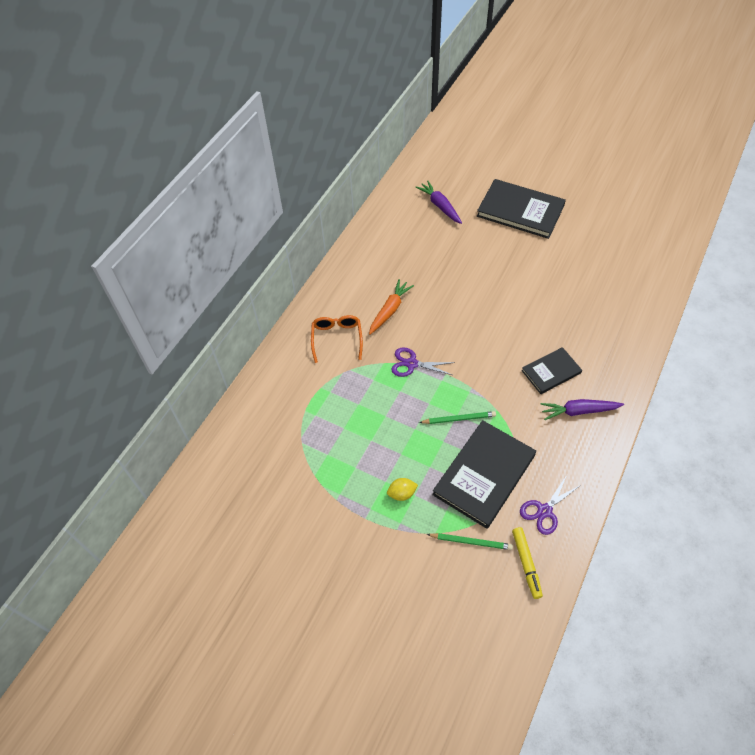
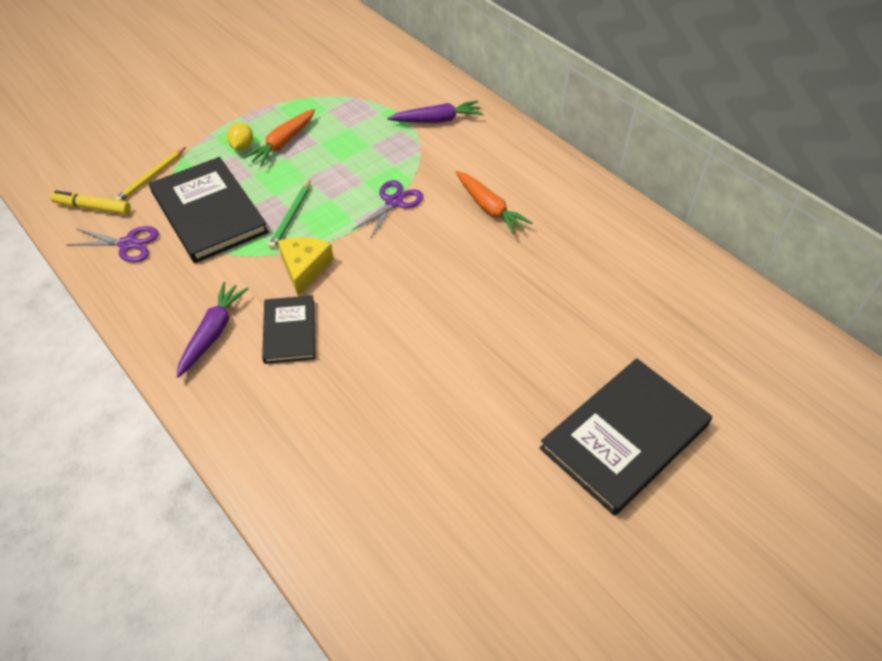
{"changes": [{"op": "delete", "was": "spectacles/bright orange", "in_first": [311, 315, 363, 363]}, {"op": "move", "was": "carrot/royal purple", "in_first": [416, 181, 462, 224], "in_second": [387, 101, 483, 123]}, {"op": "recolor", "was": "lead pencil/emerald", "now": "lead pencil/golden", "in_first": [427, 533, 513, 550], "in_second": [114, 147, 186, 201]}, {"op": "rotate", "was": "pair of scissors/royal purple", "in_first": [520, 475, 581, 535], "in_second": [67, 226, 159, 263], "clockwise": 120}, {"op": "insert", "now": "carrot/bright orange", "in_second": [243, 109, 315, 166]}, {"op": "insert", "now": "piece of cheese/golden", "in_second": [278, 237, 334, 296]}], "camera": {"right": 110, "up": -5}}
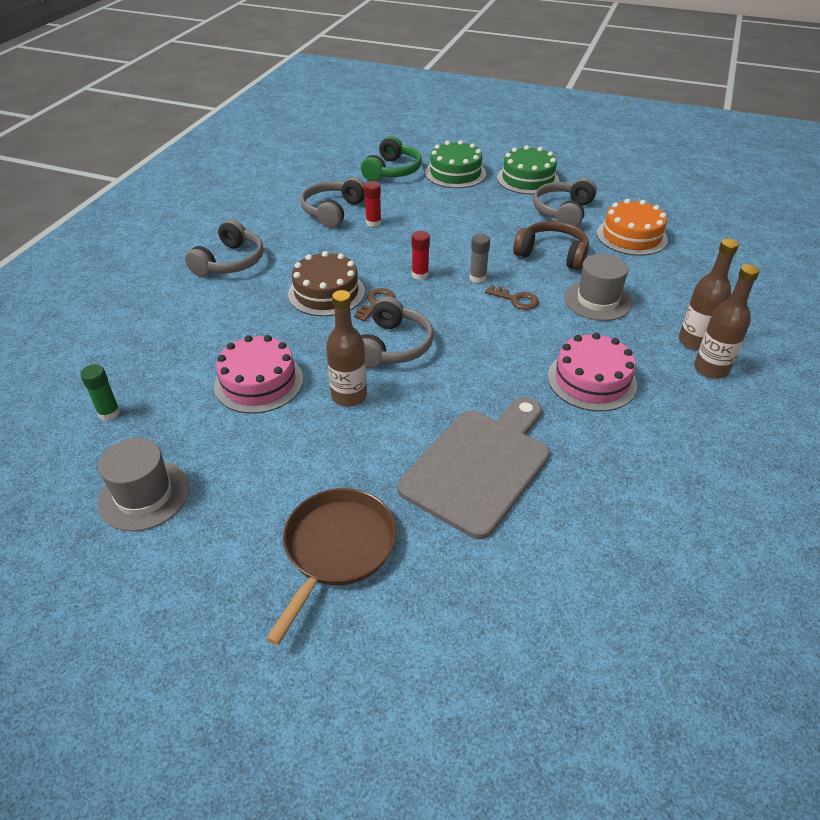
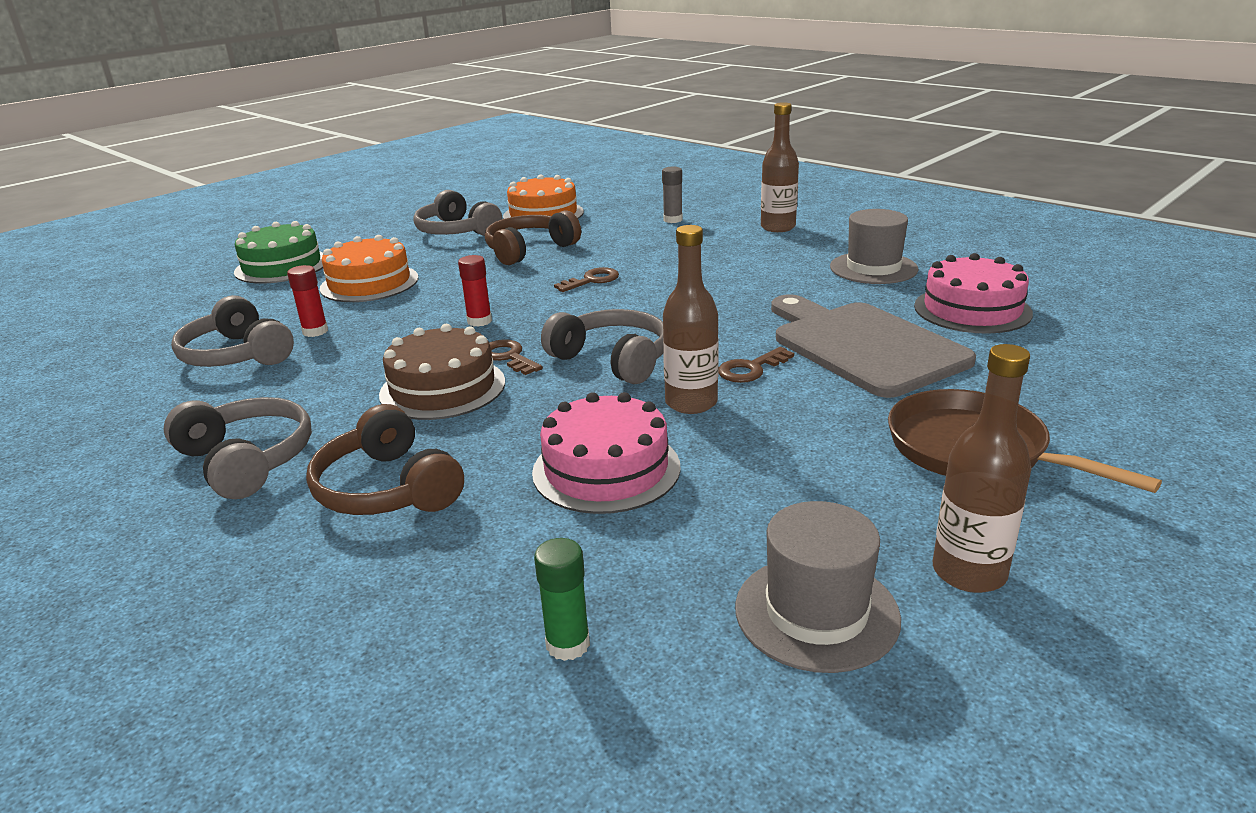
{"changes": [{"op": "delete", "was": "headphones/emerald", "in_first": [361, 136, 422, 181]}, {"op": "move", "was": "stick of glue/grey", "in_first": [470, 234, 490, 283], "in_second": [662, 167, 683, 223]}, {"op": "delete", "was": "gateau/emerald", "in_first": [497, 145, 559, 194]}, {"op": "move", "was": "gateau/rose-pink", "in_first": [548, 333, 637, 411], "in_second": [914, 253, 1033, 334]}, {"op": "move", "was": "tall hat/grey", "in_first": [564, 254, 632, 321], "in_second": [830, 209, 919, 284]}, {"op": "move", "was": "flask/russet", "in_first": [679, 239, 739, 351], "in_second": [933, 344, 1032, 593]}, {"op": "insert", "now": "headphones/russet", "in_second": [306, 404, 464, 515]}, {"op": "insert", "now": "gateau/bright orange", "in_second": [320, 235, 418, 302]}, {"op": "insert", "now": "key/russet", "in_second": [718, 347, 794, 383]}], "camera": {"right": -65, "up": -15}}
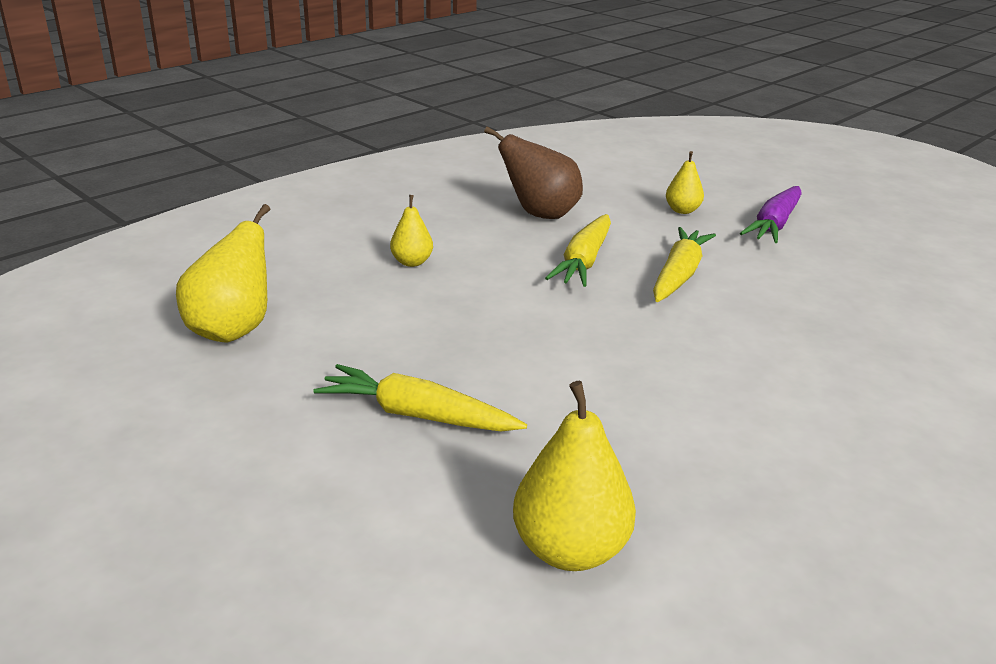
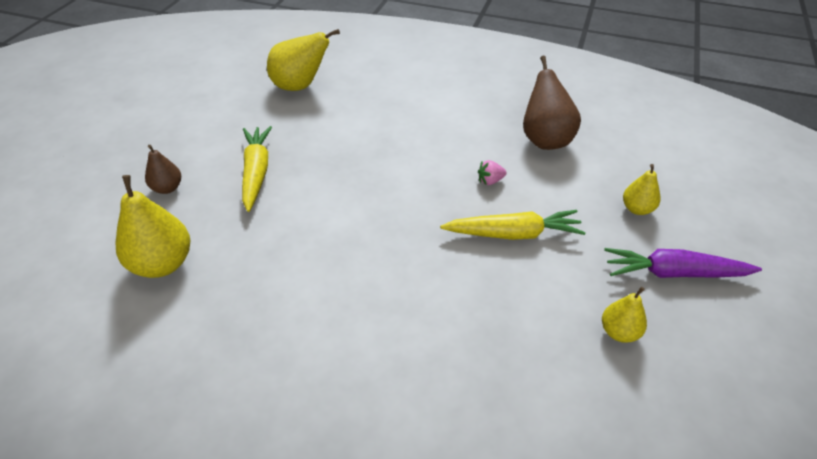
{"changes": [{"op": "move", "was": "pear fruit/golden", "in_first": [390, 195, 433, 267], "in_second": [602, 287, 647, 343]}, {"op": "replace", "was": "carrot/golden", "now": "berry/rose-pink", "in_first": [545, 214, 611, 287], "in_second": [478, 160, 507, 185]}, {"op": "insert", "now": "pear fruit/russet", "in_second": [145, 145, 181, 194]}], "camera": {"right": 65, "up": 15}}
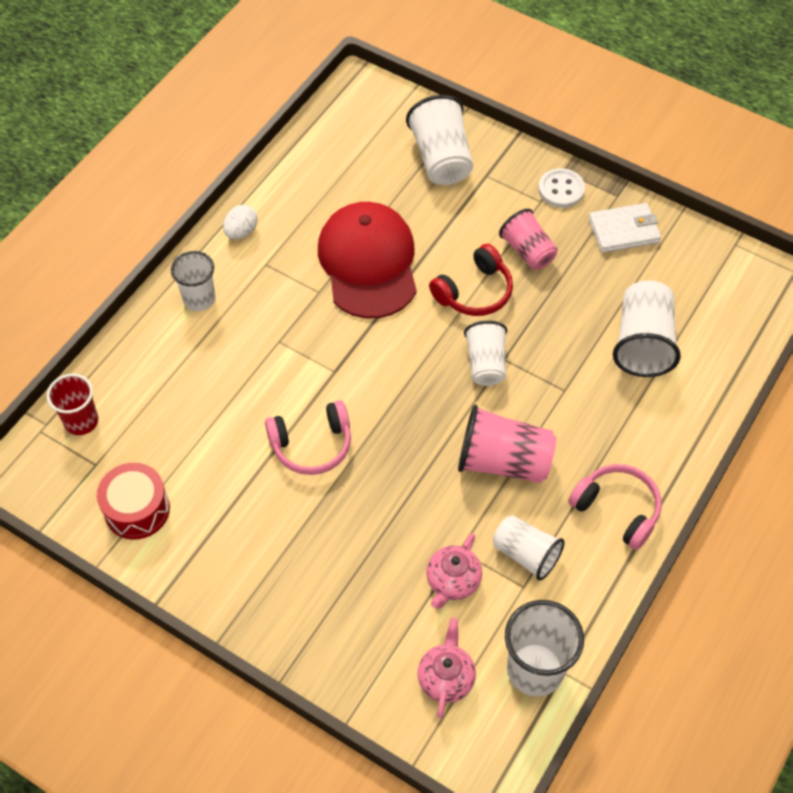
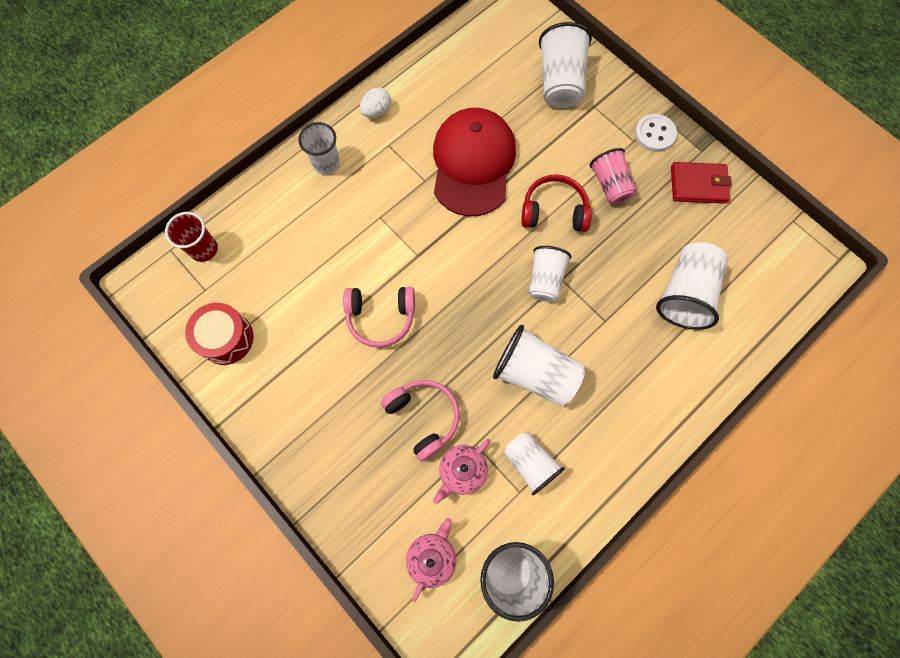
{"changes": [{"op": "rotate", "was": "headphones/scarlet", "in_first": [429, 244, 513, 316], "in_second": [521, 174, 592, 232], "clockwise": -150}, {"op": "recolor", "was": "cup/rose-pink", "now": "cup/pure white", "in_first": [458, 404, 556, 483], "in_second": [493, 325, 585, 406]}, {"op": "move", "was": "headphones/rose-pink", "in_first": [568, 464, 662, 550], "in_second": [381, 380, 460, 462]}, {"op": "recolor", "was": "billfold/pure white", "now": "billfold/scarlet", "in_first": [588, 203, 661, 253], "in_second": [671, 162, 732, 204]}], "camera": {"right": 15, "up": 15}}
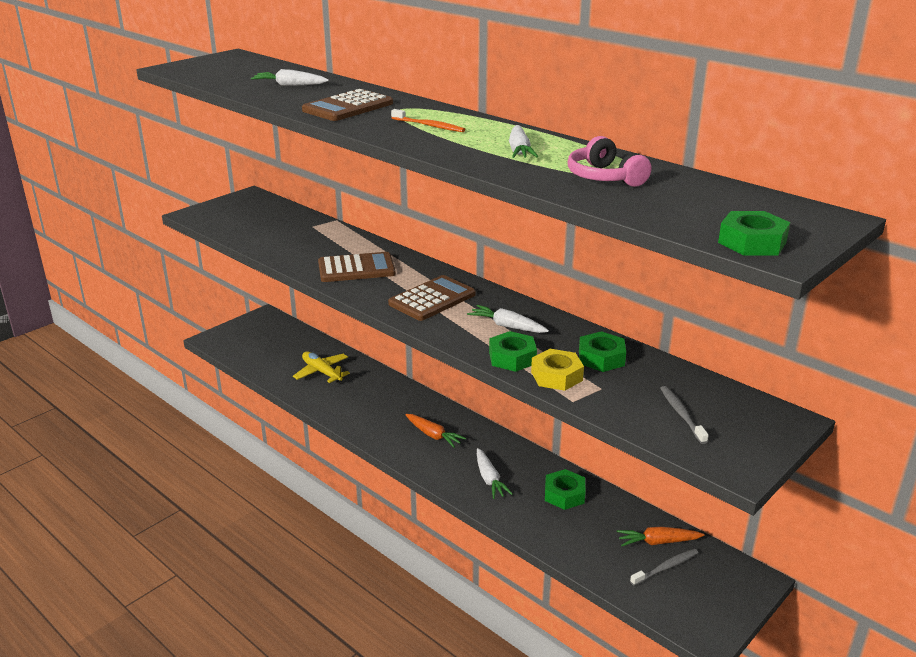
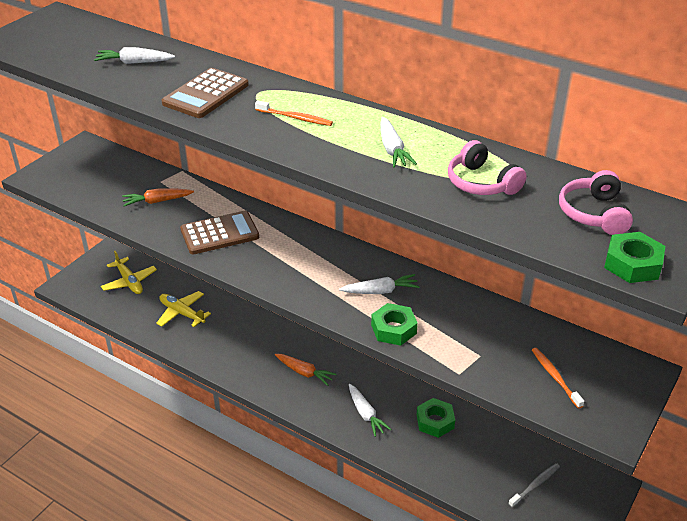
{"changes": [{"op": "delete", "was": "pocket calculator/russet", "in_first": [388, 275, 476, 321]}, {"op": "rotate", "was": "carrot/pure white", "in_first": [467, 305, 549, 333], "in_second": [339, 274, 420, 294], "clockwise": 150}, {"op": "delete", "was": "nut/golden", "in_first": [531, 349, 584, 391]}, {"op": "delete", "was": "nut/emerald", "in_first": [579, 331, 626, 372]}, {"op": "move", "was": "carrot/bright orange", "in_first": [617, 527, 705, 546], "in_second": [122, 188, 194, 206]}, {"op": "recolor", "was": "dental brush/grey", "now": "dental brush/bright orange", "in_first": [660, 386, 709, 444], "in_second": [532, 348, 584, 409]}, {"op": "insert", "now": "plane/golden", "in_second": [101, 251, 157, 294]}, {"op": "insert", "now": "headphones/rose-pink", "in_second": [559, 170, 633, 235]}], "camera": {"right": -10, "up": 10}}
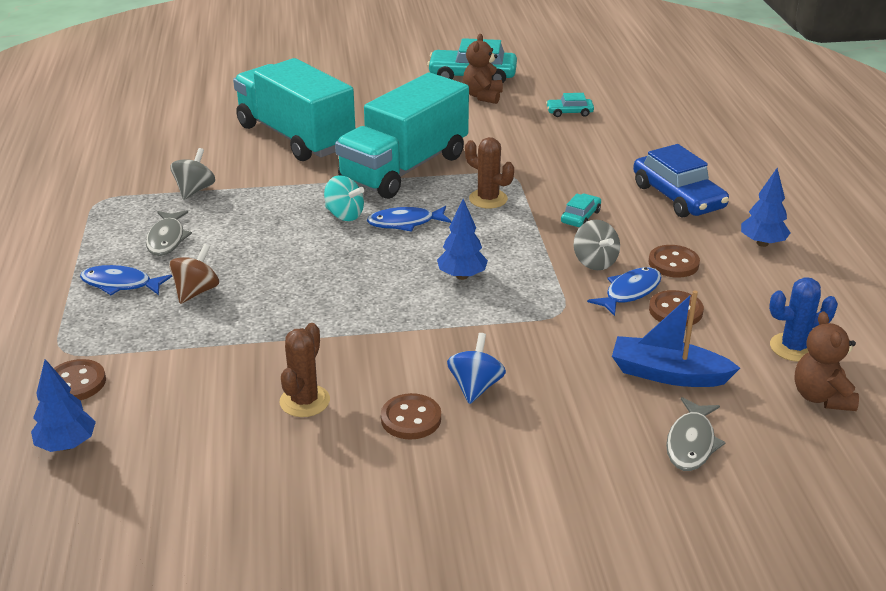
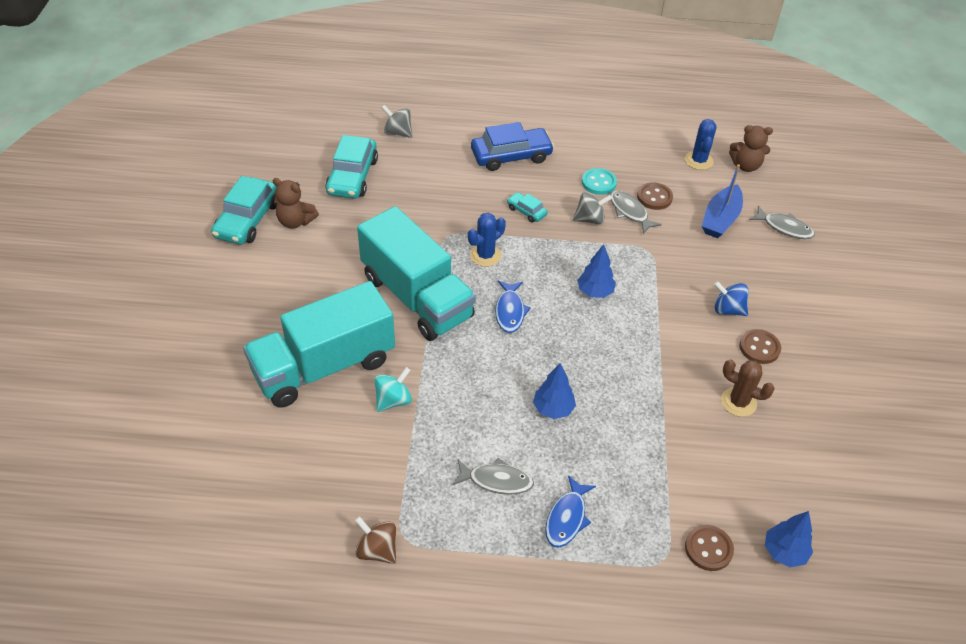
{"changes": [{"op": "move", "was": "spinning top/russet", "in_first": [169, 244, 219, 304], "in_second": [355, 516, 396, 564]}, {"op": "move", "was": "spinning top/grey", "in_first": [170, 148, 215, 200], "in_second": [382, 105, 412, 138]}, {"op": "move", "was": "spinning top/turquoise", "in_first": [324, 175, 364, 221], "in_second": [375, 367, 412, 412]}, {"op": "recolor", "was": "saguaro cactus/russet", "now": "saguaro cactus/blue", "in_first": [465, 137, 514, 208], "in_second": [468, 213, 506, 267]}, {"op": "resize", "was": "automobile/turquoise", "in_first": [546, 93, 594, 117], "in_second": [325, 135, 378, 199], "ratio": 2.0}, {"op": "recolor", "was": "toy fish/blue", "now": "toy fish/grey", "in_first": [587, 267, 661, 316], "in_second": [610, 191, 662, 234]}, {"op": "recolor", "was": "shirt button/russet", "now": "shirt button/turquoise", "in_first": [648, 245, 700, 278], "in_second": [582, 168, 617, 195]}, {"op": "move", "was": "toy tree/blue", "in_first": [741, 168, 790, 247], "in_second": [533, 363, 576, 419]}], "camera": {"right": -80, "up": 15}}
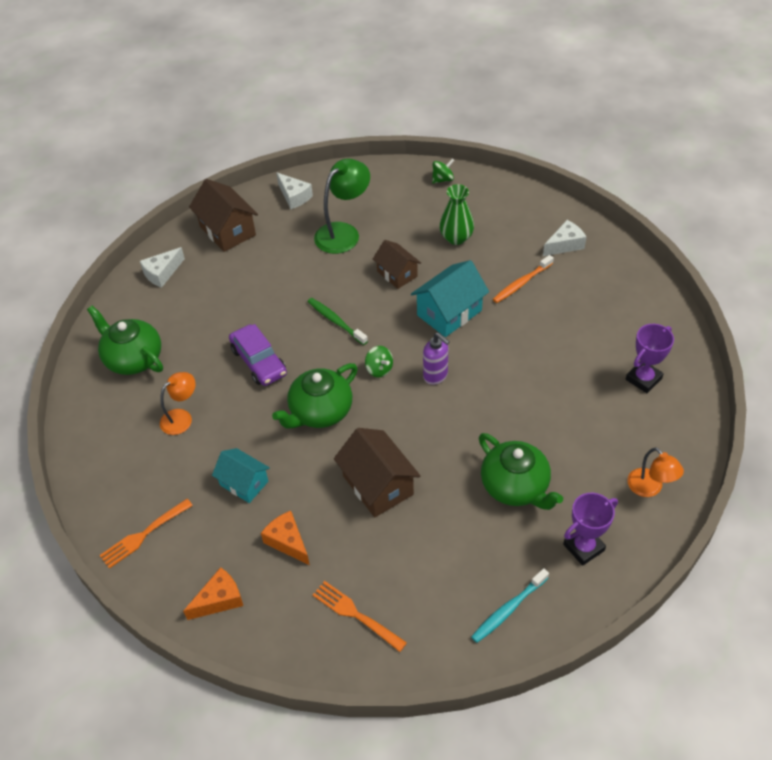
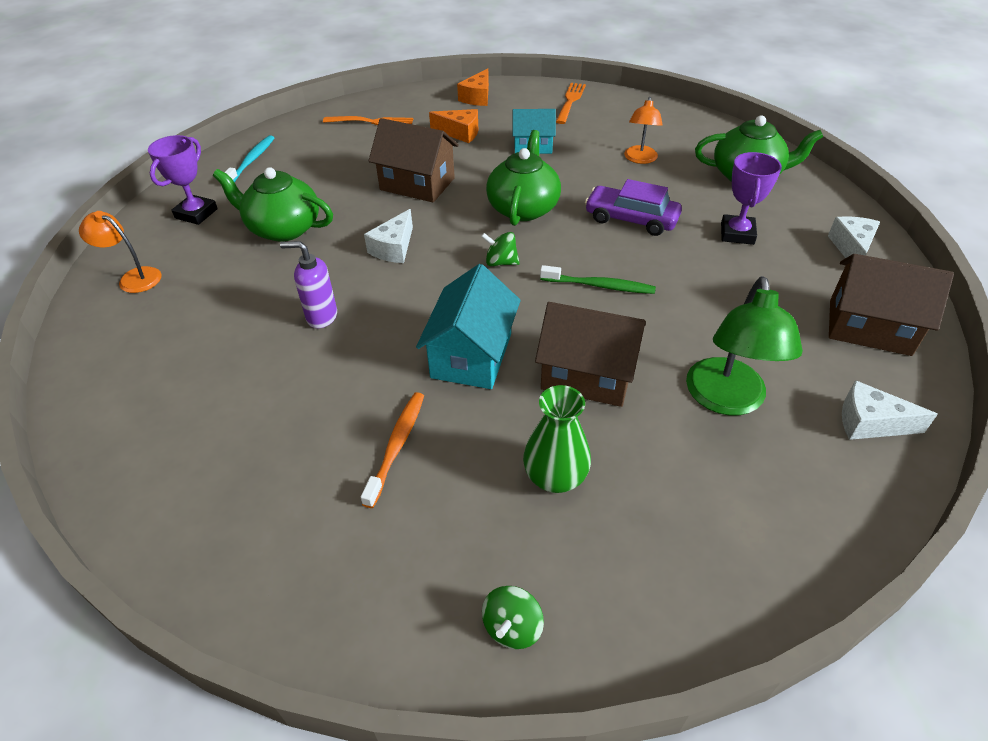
{"changes": [{"op": "resize", "was": "house/russet", "in_first": [373, 240, 421, 289], "in_second": [535, 302, 646, 407], "ratio": 1.52}, {"op": "move", "was": "soap dispenser/royal purple", "in_first": [423, 333, 450, 385], "in_second": [280, 241, 337, 328]}, {"op": "move", "was": "spinning top/emerald", "in_first": [432, 158, 455, 184], "in_second": [482, 586, 544, 649]}, {"op": "move", "was": "piece of cheese/pure white", "in_first": [543, 220, 587, 256], "in_second": [364, 209, 413, 263]}, {"op": "move", "was": "award cup/royal purple", "in_first": [626, 324, 674, 393], "in_second": [721, 152, 782, 245]}], "camera": {"right": 145, "up": -5}}
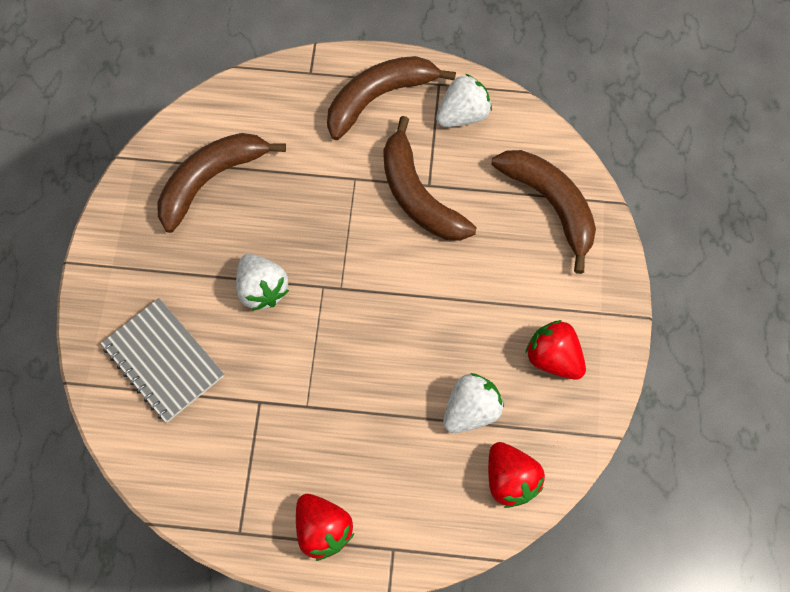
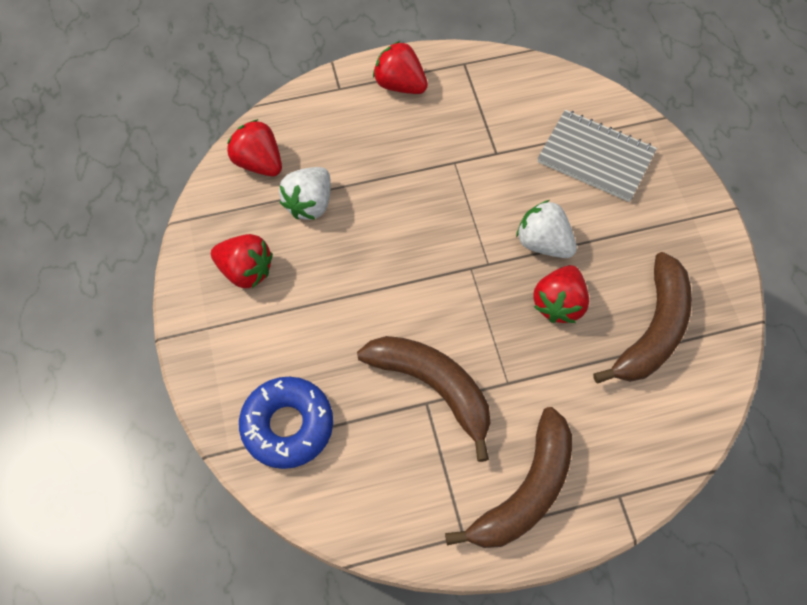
{"changes": [{"op": "delete", "was": "berry/pure white", "in_first": [436, 74, 492, 127]}, {"op": "replace", "was": "toy banana/russet", "now": "doughnut/blue", "in_first": [492, 150, 596, 274], "in_second": [239, 377, 333, 469]}, {"op": "insert", "now": "berry/scarlet", "in_second": [533, 265, 589, 323]}], "camera": {"right": 160, "up": -5}}
